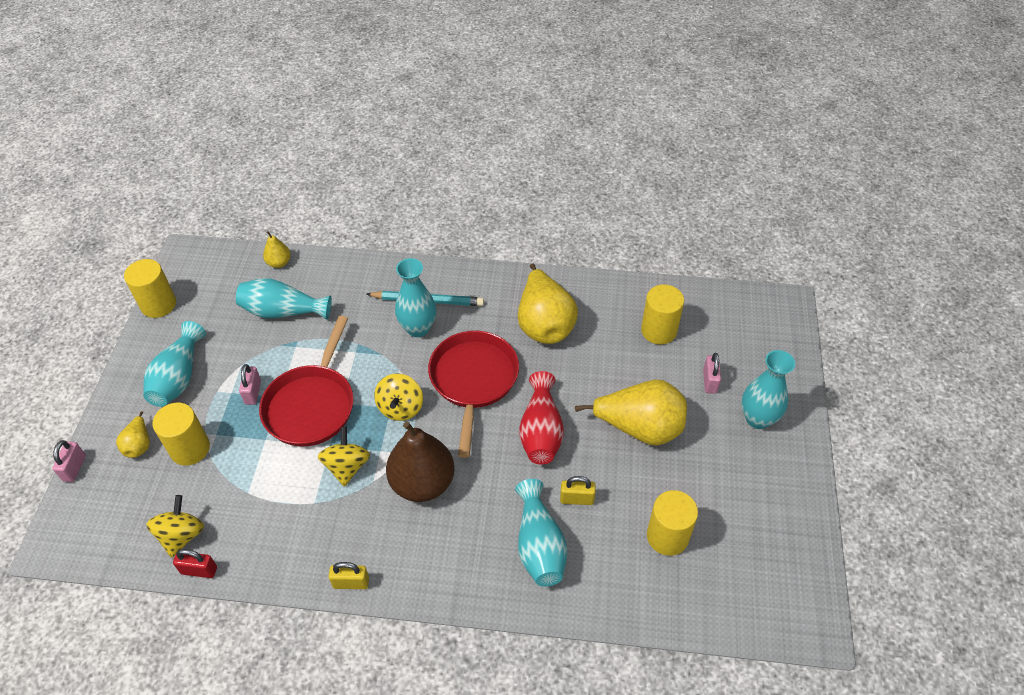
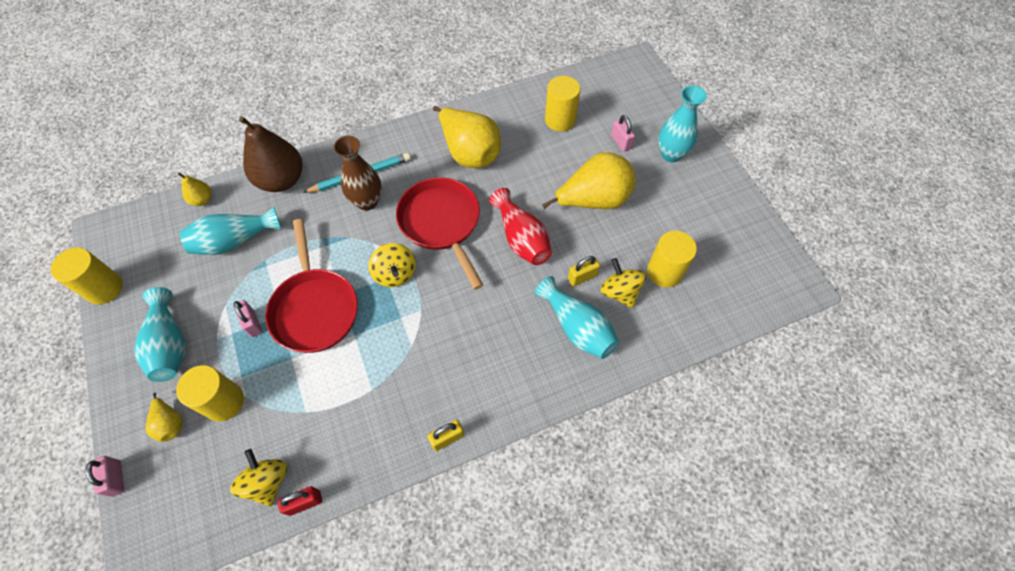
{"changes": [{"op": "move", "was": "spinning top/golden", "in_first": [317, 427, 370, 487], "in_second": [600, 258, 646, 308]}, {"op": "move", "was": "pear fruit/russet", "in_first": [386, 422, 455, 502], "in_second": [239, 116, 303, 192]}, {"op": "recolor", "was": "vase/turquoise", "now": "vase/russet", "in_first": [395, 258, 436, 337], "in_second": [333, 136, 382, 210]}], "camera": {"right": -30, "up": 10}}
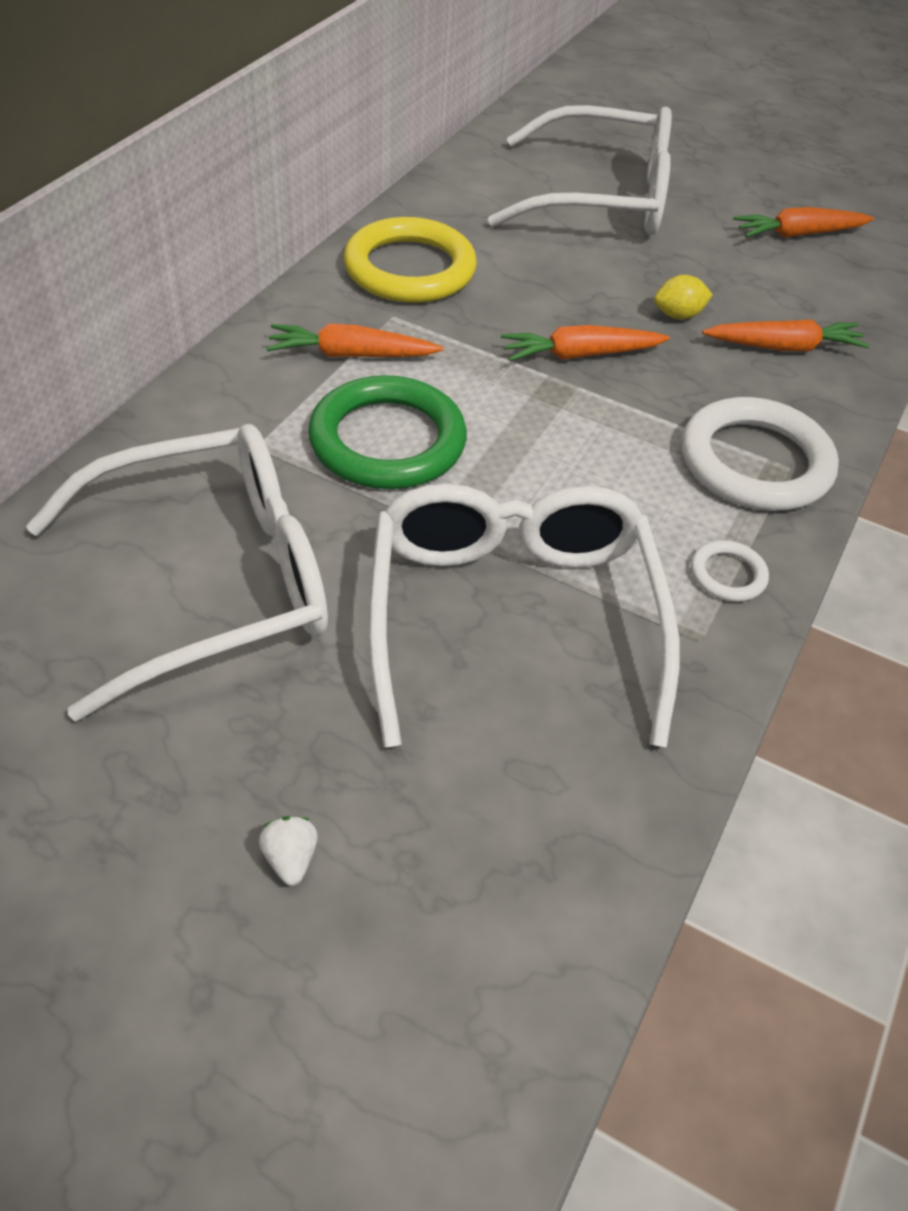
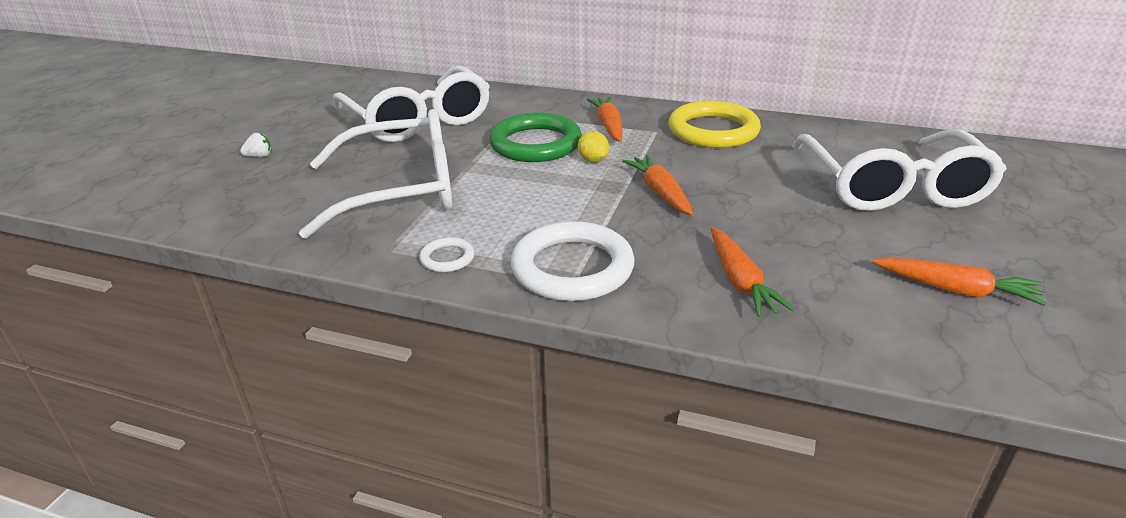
{"changes": [{"op": "move", "was": "citrus fruit/golden", "in_first": [654, 275, 713, 319], "in_second": [578, 131, 609, 163]}, {"op": "rotate", "was": "carrot/bright orange", "in_first": [733, 207, 874, 238], "in_second": [872, 257, 1046, 306], "clockwise": 135}], "camera": {"right": 85, "up": -15}}
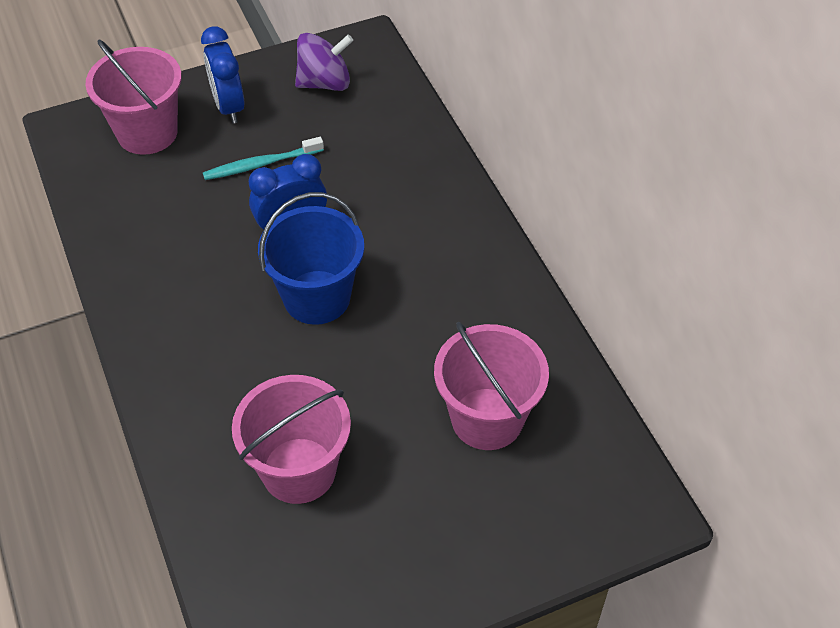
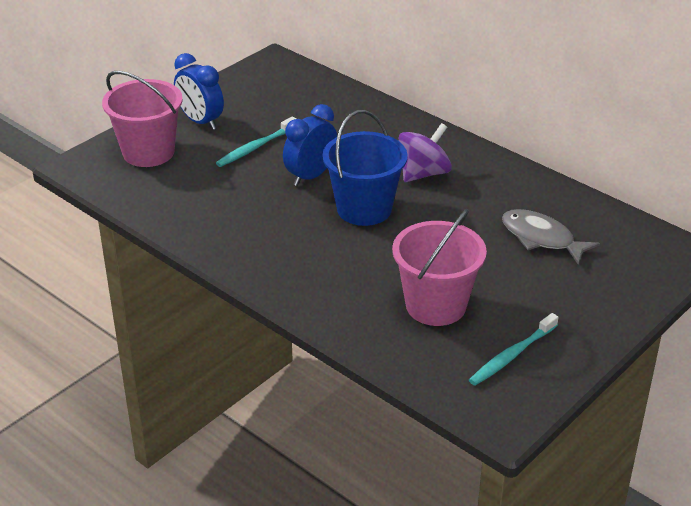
{"changes": [{"op": "move", "was": "spinning top/royal purple", "in_first": [295, 33, 353, 91], "in_second": [399, 123, 452, 182]}, {"op": "replace", "was": "sand bucket/rose-pink", "now": "toy fish/grey", "in_first": [434, 322, 549, 450], "in_second": [502, 209, 600, 265]}, {"op": "insert", "now": "dental brush/turquoise", "in_second": [469, 313, 559, 386]}], "camera": {"right": -25, "up": -15}}
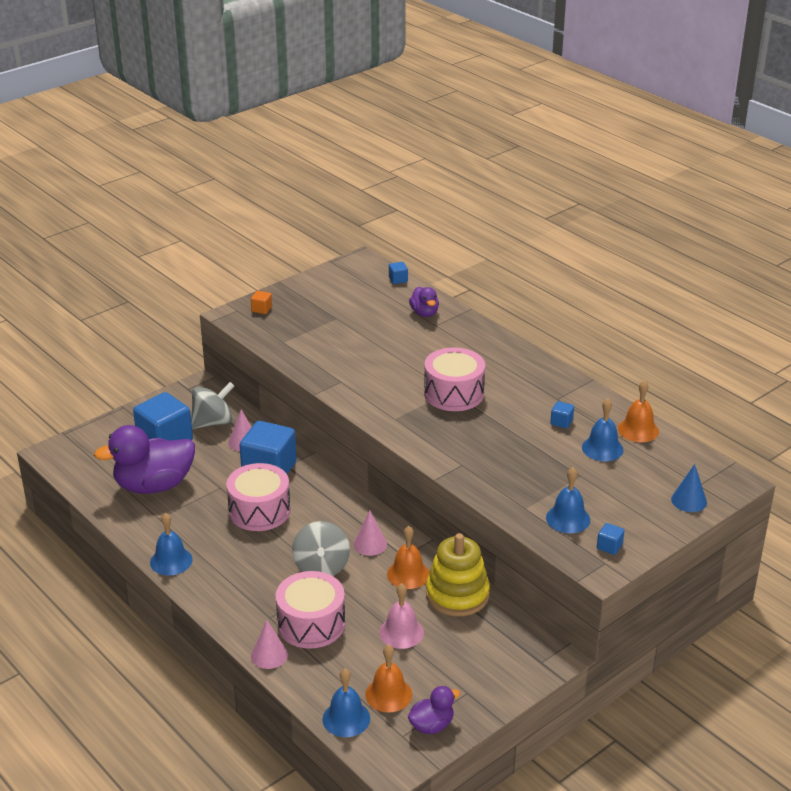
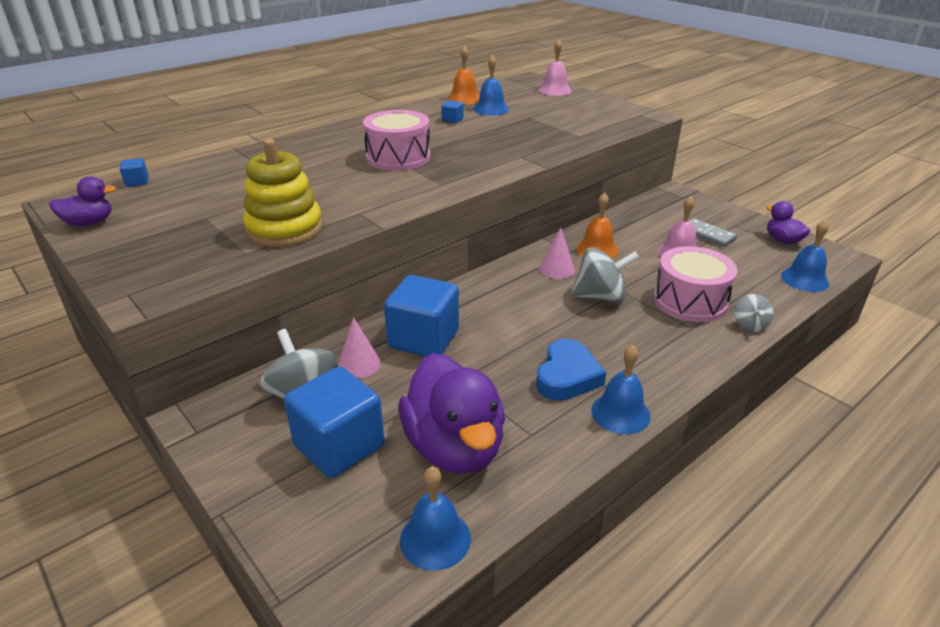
{"changes": [{"op": "delete", "was": "toy drum/rose-pink", "in_first": [226, 463, 291, 531]}, {"op": "delete", "was": "block/bright orange", "in_first": [251, 291, 272, 314]}, {"op": "replace", "was": "solid cone/rose-pink", "now": "spinning top/grey", "in_first": [251, 620, 288, 669], "in_second": [734, 294, 773, 332]}, {"op": "delete", "was": "school bell/bright orange", "in_first": [365, 644, 412, 712]}, {"op": "move", "was": "toy duck/royal purple", "in_first": [409, 287, 439, 317], "in_second": [49, 176, 116, 226]}, {"op": "move", "was": "ring stacker/golden", "in_first": [426, 533, 490, 616], "in_second": [243, 139, 323, 247]}, {"op": "move", "was": "school bell/blue", "in_first": [546, 467, 590, 533], "in_second": [400, 467, 471, 571]}, {"op": "delete", "was": "block/blue", "in_first": [597, 523, 625, 555]}, {"op": "replace", "was": "solid cone/blue", "now": "school bell/rose-pink", "in_first": [671, 464, 707, 512], "in_second": [539, 39, 572, 96]}, {"op": "insert", "now": "heart shape/blue", "in_second": [536, 339, 606, 401]}, {"op": "insert", "now": "domino/grey", "in_second": [690, 218, 737, 247]}], "camera": {"right": -90, "up": 0}}
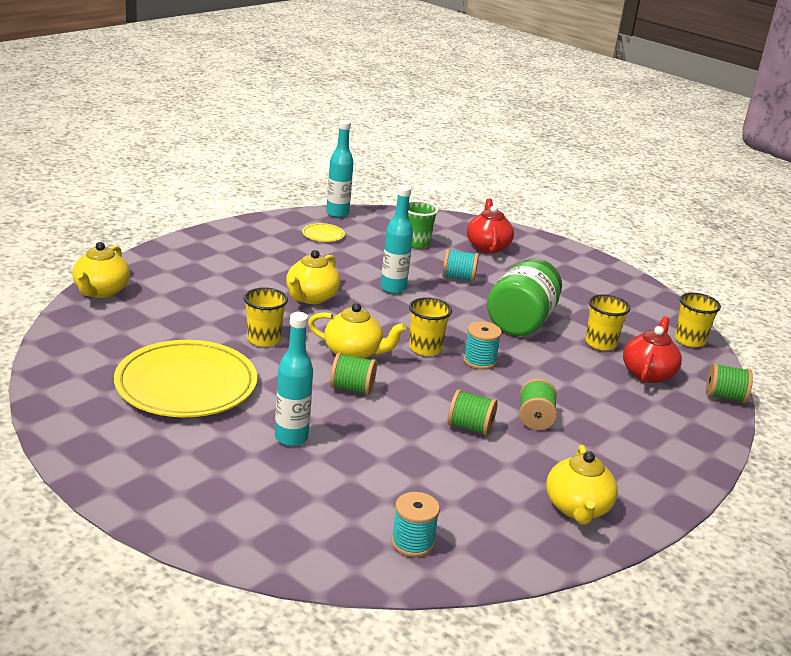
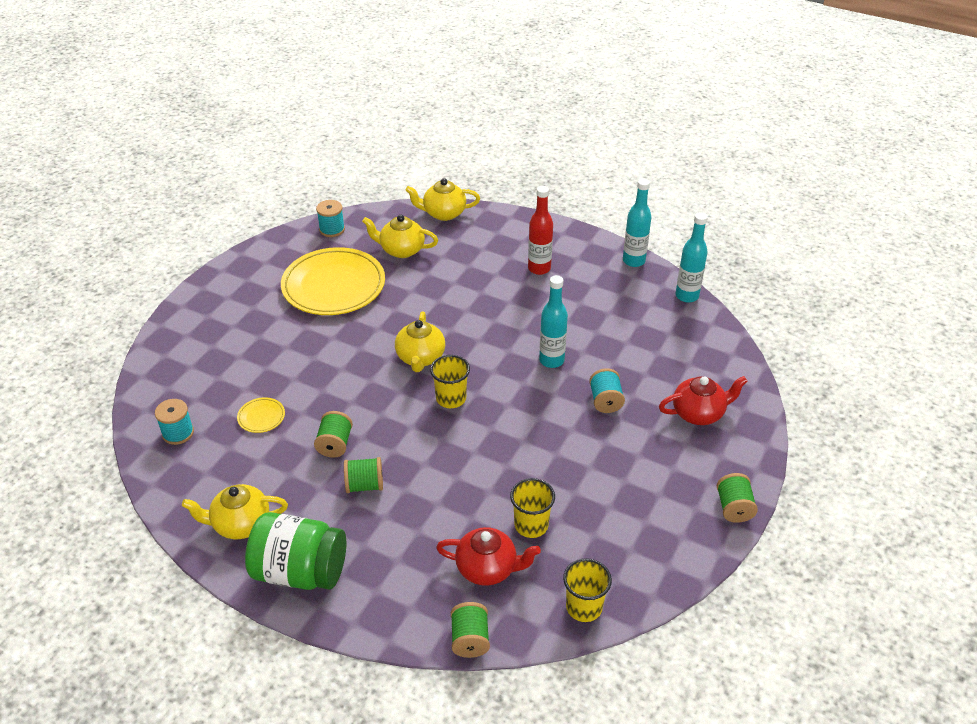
{"changes": [{"op": "delete", "was": "cup/golden", "in_first": [243, 287, 288, 347]}, {"op": "move", "was": "flask/turquoise", "in_first": [275, 312, 313, 446], "in_second": [623, 178, 651, 267]}, {"op": "move", "was": "tea pot/golden", "in_first": [286, 250, 340, 304], "in_second": [362, 214, 438, 258]}, {"op": "move", "was": "plate/golden", "in_first": [302, 223, 345, 242], "in_second": [237, 397, 285, 433]}, {"op": "move", "was": "reel of thread/emerald", "in_first": [330, 353, 377, 395], "in_second": [717, 473, 758, 523]}, {"op": "delete", "was": "cup/emerald", "in_first": [408, 200, 439, 248]}, {"op": "move", "was": "reel of thread/turquoise", "in_first": [463, 321, 502, 370], "in_second": [316, 200, 345, 237]}, {"op": "move", "was": "jar/emerald", "in_first": [487, 259, 562, 336], "in_second": [245, 512, 346, 590]}, {"op": "insert", "now": "flask/scarlet", "in_second": [528, 186, 553, 275]}], "camera": {"right": 80, "up": 15}}
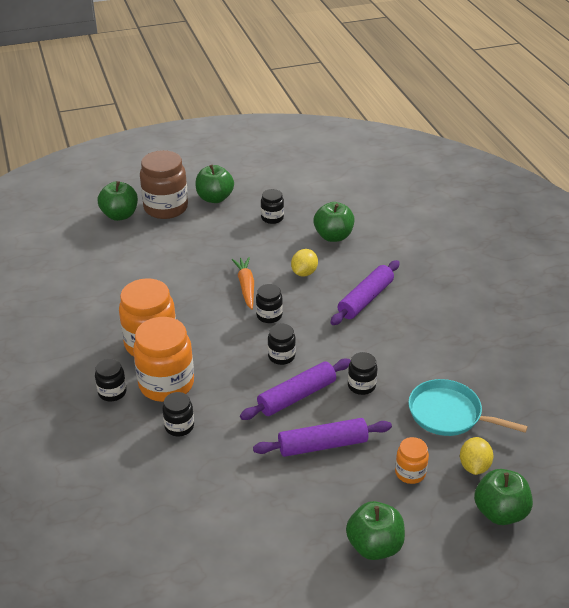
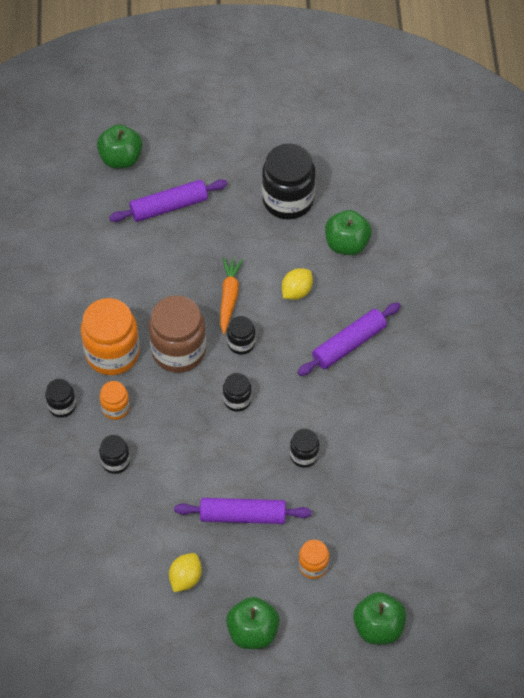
{"changes": [{"op": "resize", "was": "jar/bright orange", "in_first": [133, 317, 194, 402], "in_second": [100, 381, 130, 420], "ratio": 0.51}, {"op": "move", "was": "jar/russet", "in_first": [140, 150, 188, 219], "in_second": [149, 295, 206, 373]}, {"op": "delete", "was": "apple/emerald", "in_first": [196, 165, 234, 203]}, {"op": "move", "was": "rolling pin/royal purple", "in_first": [240, 359, 351, 420], "in_second": [109, 179, 228, 222]}, {"op": "resize", "was": "jar/black", "in_first": [261, 189, 284, 224], "in_second": [262, 143, 316, 220], "ratio": 1.98}, {"op": "delete", "was": "pan/turquoise", "in_first": [408, 379, 528, 436]}, {"op": "move", "was": "citrus fruit/golden", "in_first": [460, 437, 494, 475], "in_second": [169, 553, 202, 592]}], "camera": {"right": 15, "up": 20}}
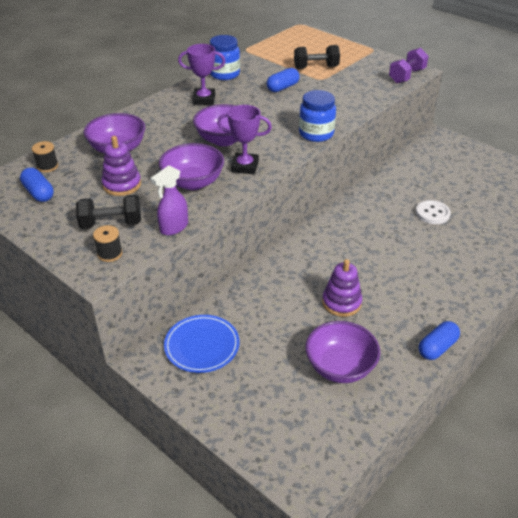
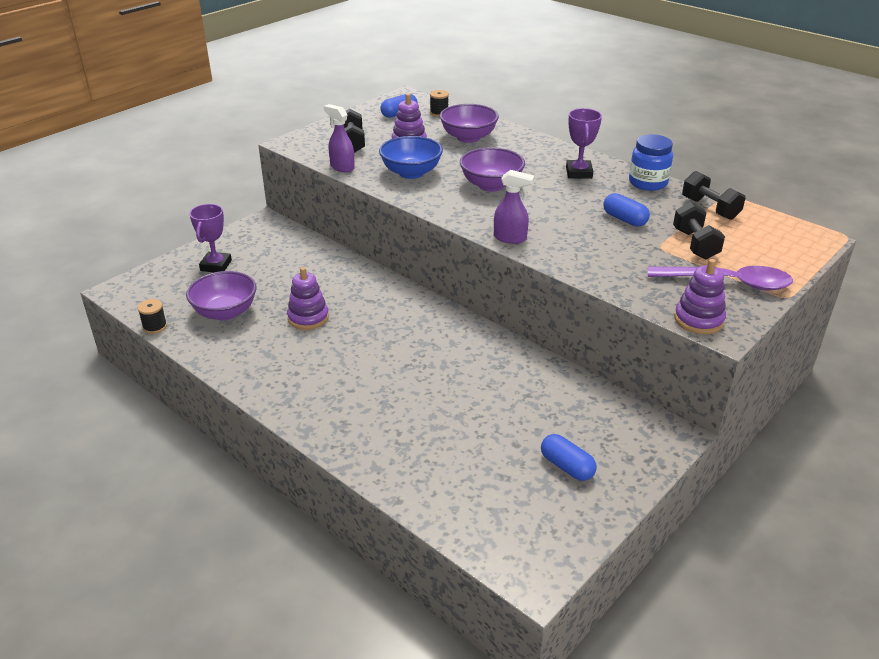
{"changes": [{"op": "move", "was": "reel of thread/black", "in_first": [93, 225, 123, 262], "in_second": [138, 299, 167, 334]}, {"op": "recolor", "was": "bowl/royal purple", "now": "bowl/blue", "in_first": [159, 143, 224, 190], "in_second": [379, 136, 443, 179]}, {"op": "delete", "was": "plate/blue", "in_first": [164, 315, 240, 373]}, {"op": "move", "was": "award cup/royal purple", "in_first": [217, 105, 272, 174], "in_second": [189, 204, 232, 272]}, {"op": "replace", "was": "jar/blue", "now": "spray cleaner/royal purple", "in_first": [299, 90, 336, 142], "in_second": [494, 170, 534, 244]}, {"op": "replace", "was": "hand weight/royal purple", "now": "ring stacker/royal purple", "in_first": [389, 48, 429, 83], "in_second": [674, 259, 726, 334]}, {"op": "delete", "was": "shirt button/pure white", "in_first": [416, 200, 451, 224]}, {"op": "move", "was": "pill/blue", "in_first": [419, 321, 460, 360], "in_second": [541, 434, 597, 481]}, {"op": "insert", "now": "spoon/royal purple", "in_second": [648, 266, 793, 290]}, {"op": "insert", "now": "hand weight/black", "in_second": [682, 171, 746, 220]}], "camera": {"right": 90, "up": -5}}
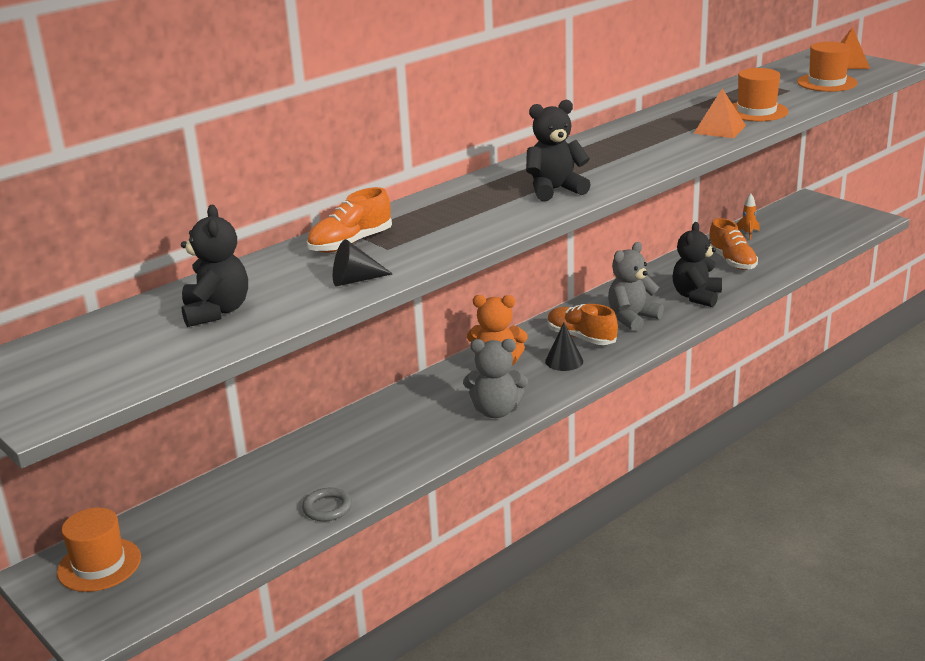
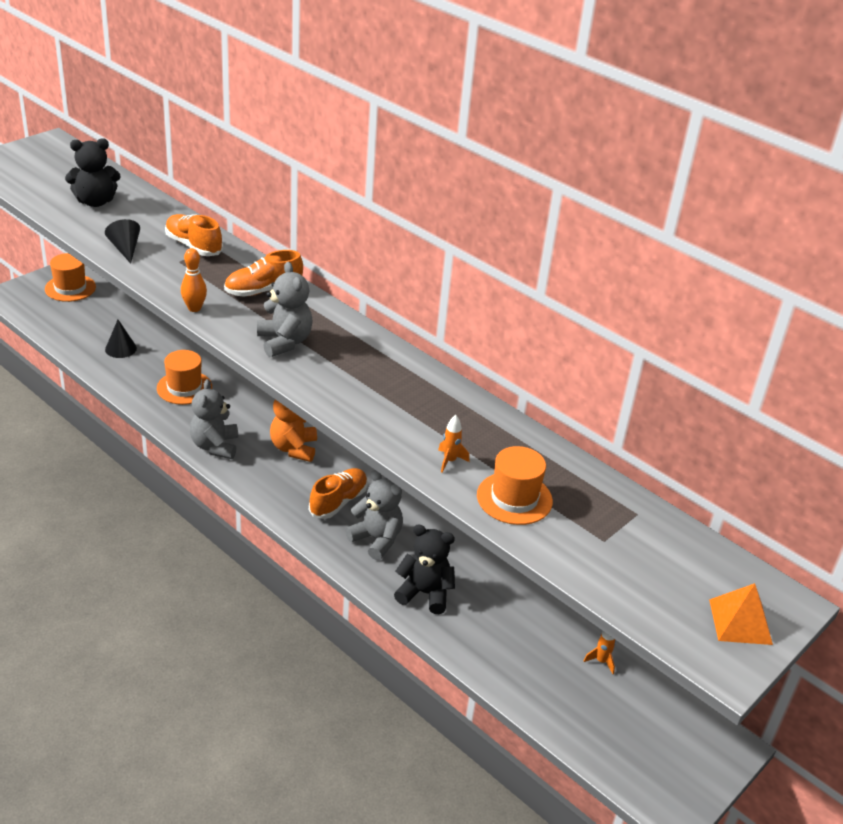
{"changes": [{"op": "delete", "was": "ring/grey", "in_first": [302, 488, 352, 521]}, {"op": "recolor", "was": "stuffed bear/black", "now": "stuffed bear/grey", "in_first": [526, 100, 591, 201], "in_second": [257, 262, 313, 357]}, {"op": "move", "was": "solid cone/black", "in_first": [545, 323, 583, 371], "in_second": [105, 320, 137, 358]}, {"op": "replace", "was": "solid pyramid/bright orange", "now": "toy rocket/bright orange", "in_first": [693, 88, 746, 138], "in_second": [438, 415, 469, 473]}, {"op": "move", "was": "shoe/bright orange", "in_first": [709, 218, 758, 270], "in_second": [224, 250, 303, 297]}, {"op": "move", "was": "tall hat/bright orange", "in_first": [797, 42, 858, 92], "in_second": [157, 350, 212, 405]}, {"op": "insert", "now": "tenpin/bright orange", "in_second": [181, 248, 207, 312]}], "camera": {"right": 80, "up": 10}}
